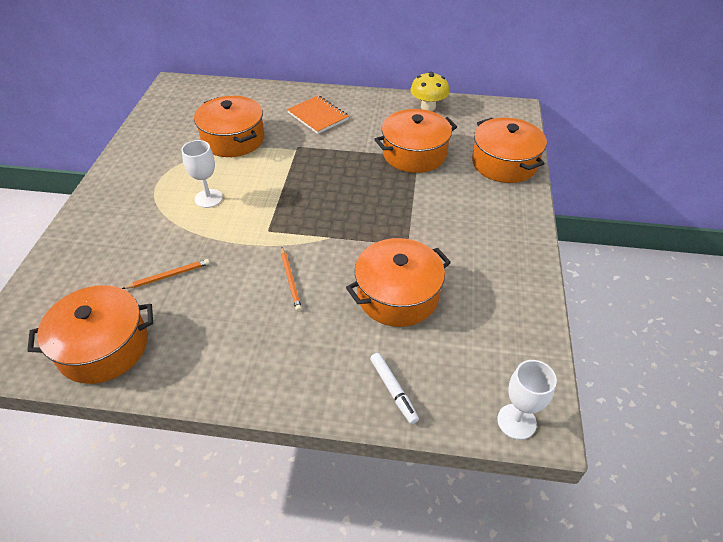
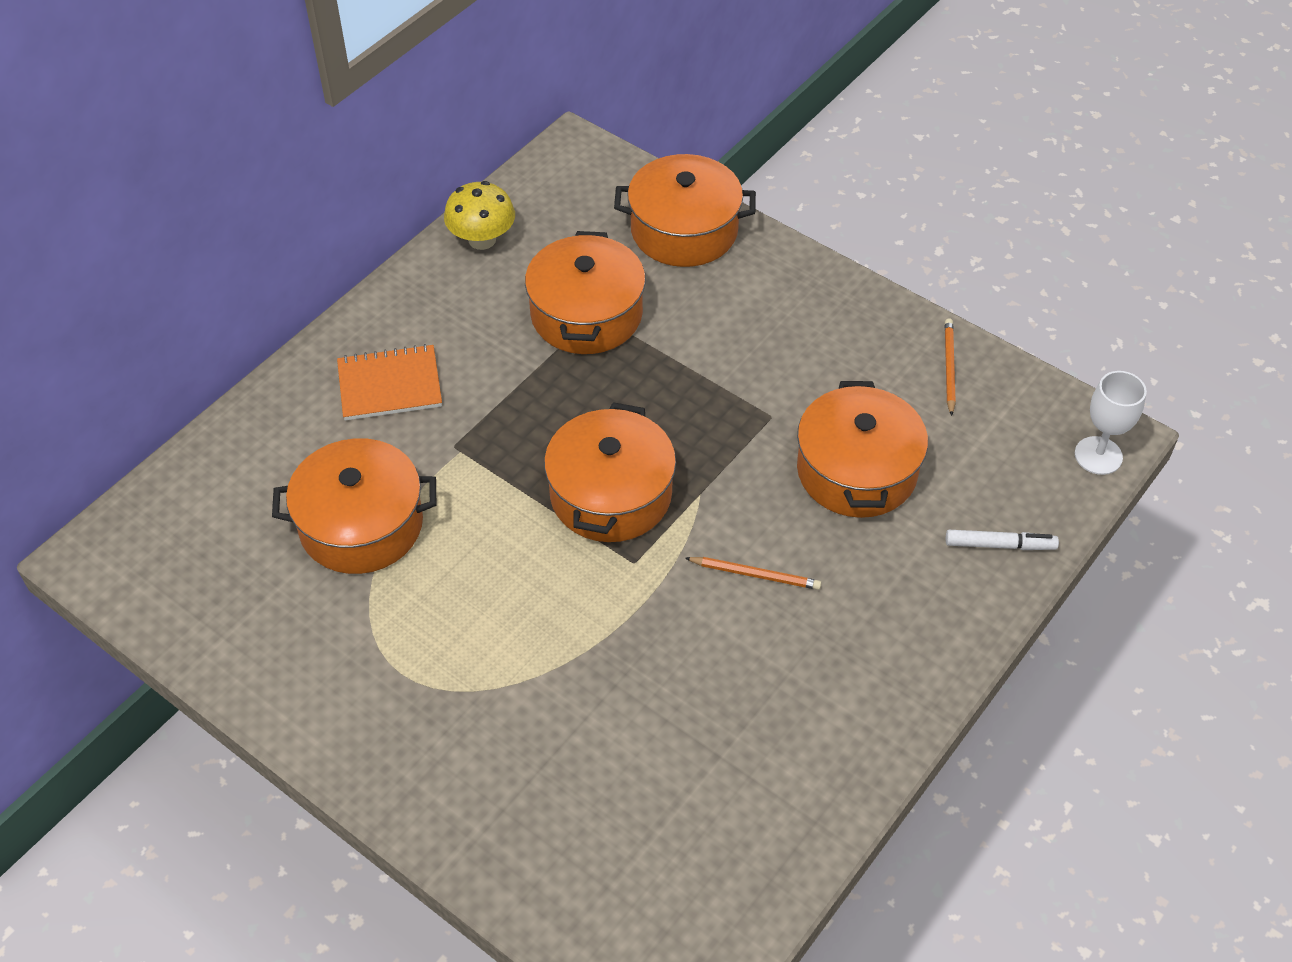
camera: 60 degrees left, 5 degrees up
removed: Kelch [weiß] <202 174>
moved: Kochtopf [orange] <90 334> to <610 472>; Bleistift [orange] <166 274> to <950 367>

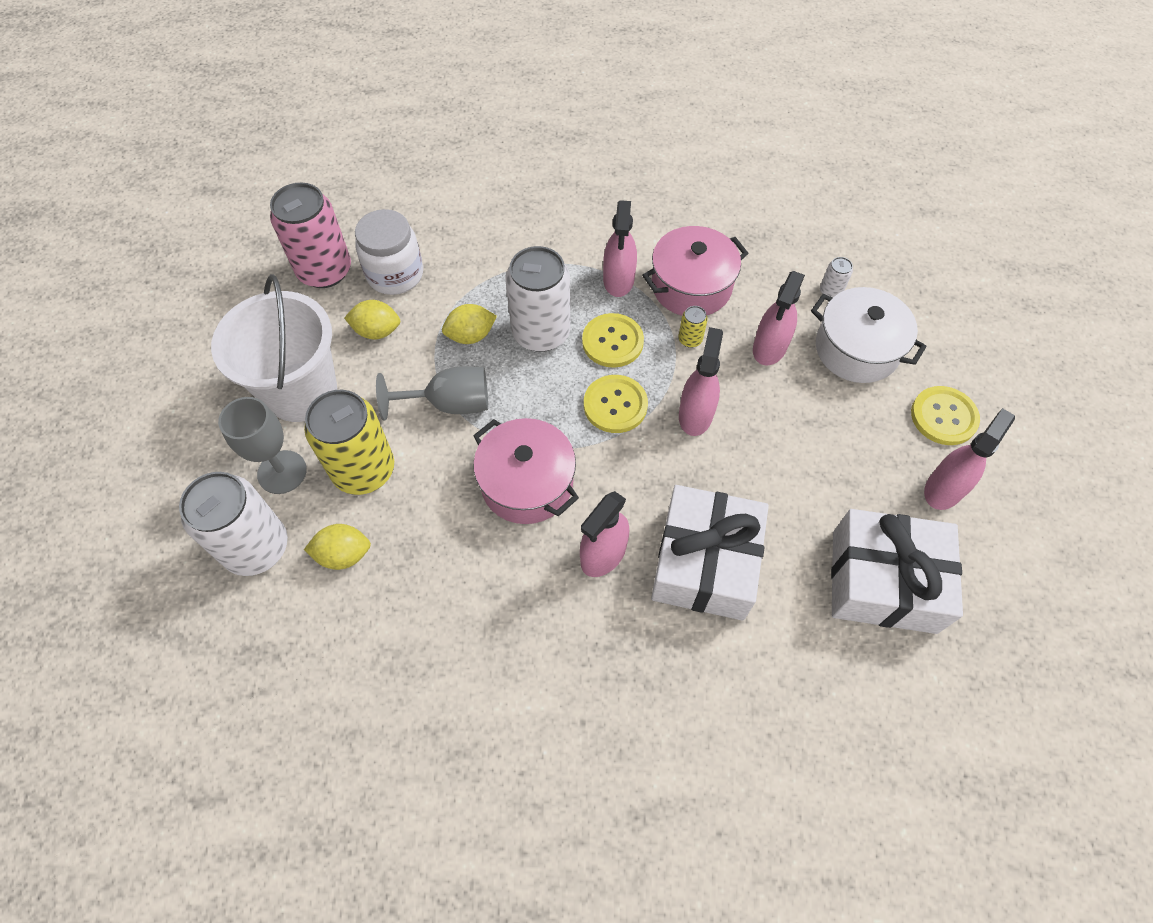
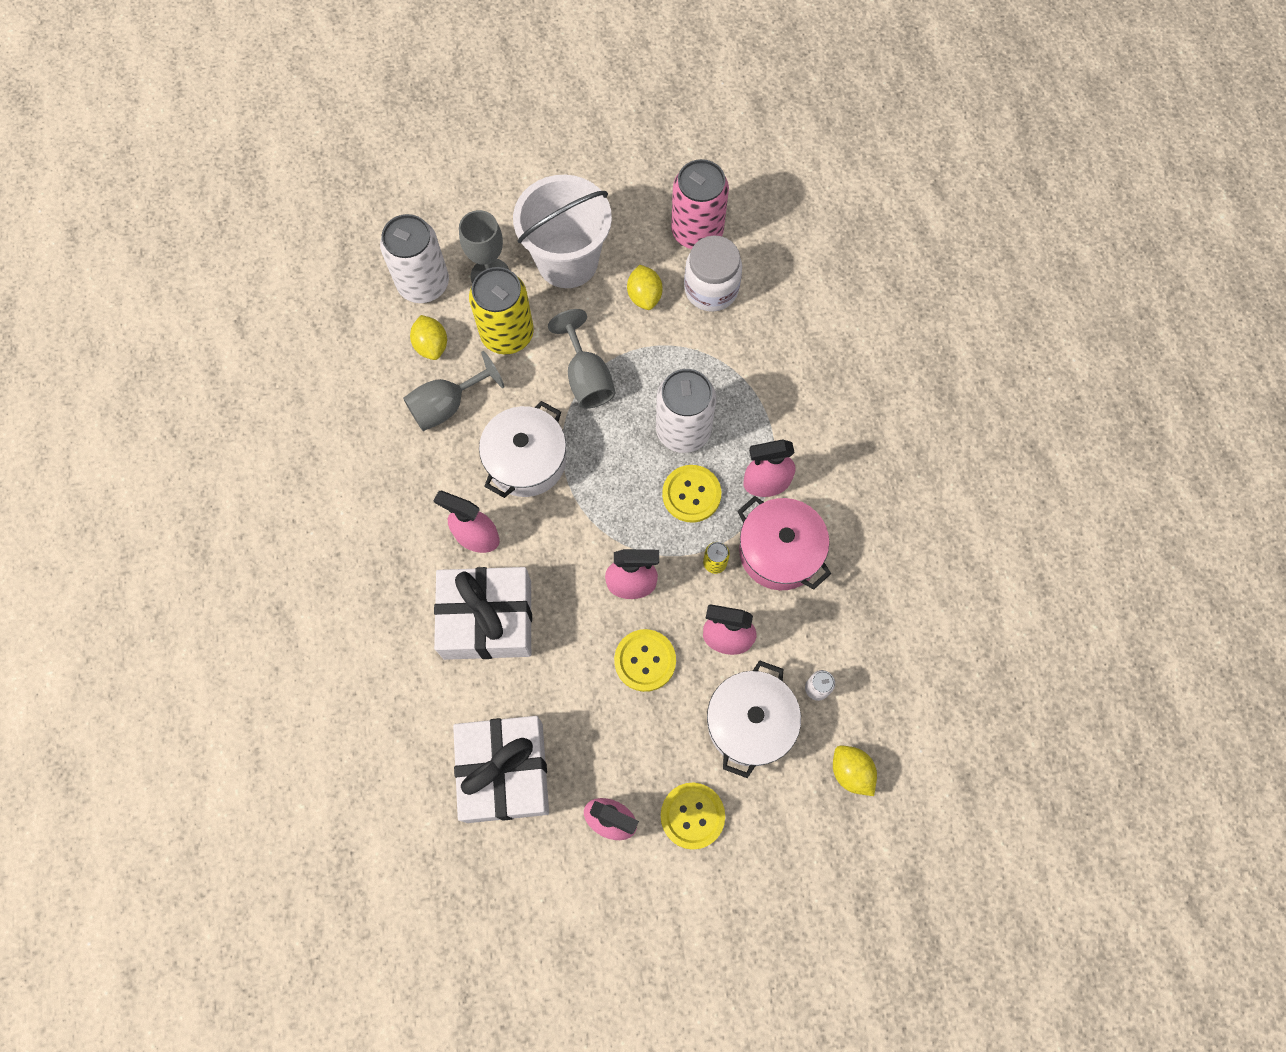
camera: 75 degrees right, 10 degrees up
added: Kelch [grau] <453 391>
moved: Zitrone [gelb] <469 324> to <855 771>; Knopf [gelb] <616 404> to <645 660>
recoloured: Kochtopf [rosa] <526 471> to Kochtopf [weiß] <522 449>

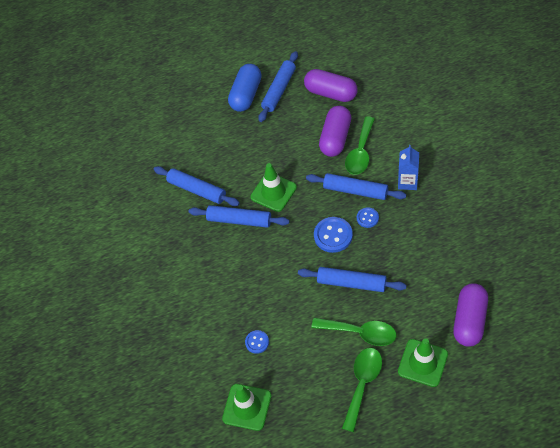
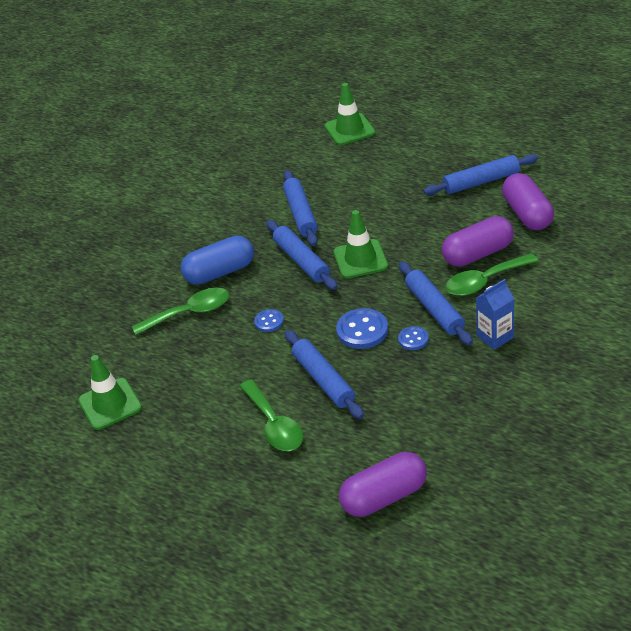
camera: 45 degrees right, 15 degrees down
moved: Kapsel [blau] <245 88> to <217 260>; Knopf [blau] <257 342> to <269 320>; Löffel [grün] <362 390> to <180 311>; Leitkegel [grün] <423 362> to <349 114>

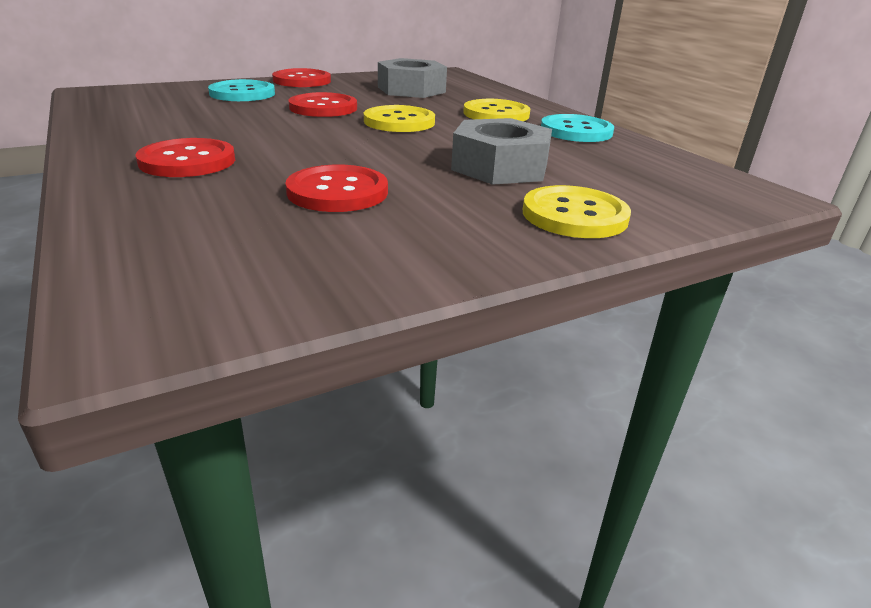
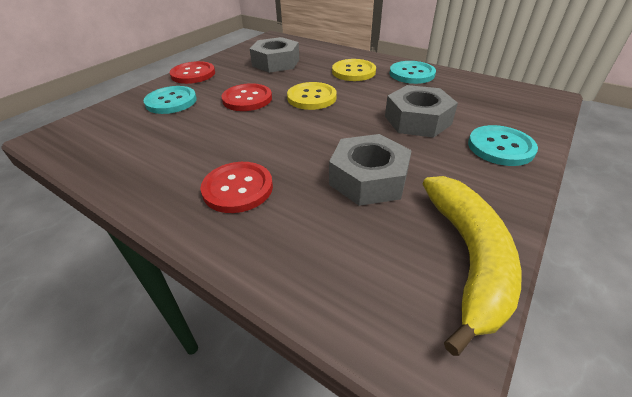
camera: 25 degrees left, 10 degrees up
added: Banane [gelb] <472 266>
replaced: Knopf [rot] <336 188> to Sechskantmutter [grau] <370 170>
recoloured: Knopf [gelb] <577 211> to Knopf [türkis] <503 145>

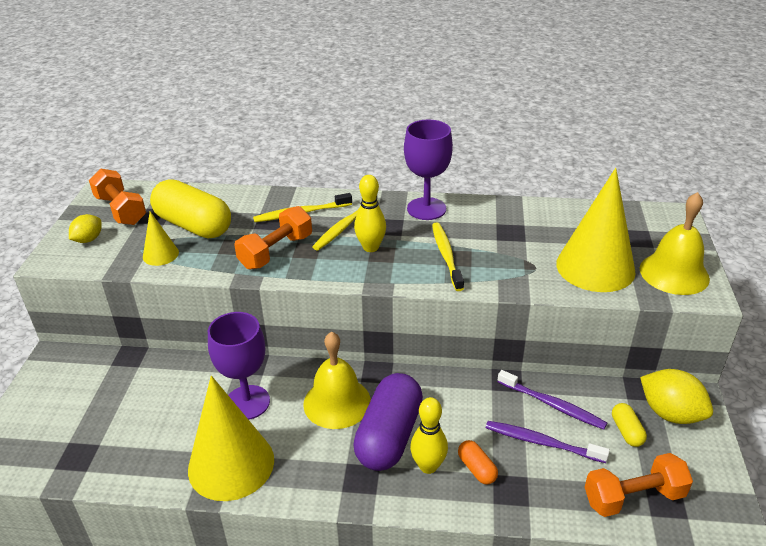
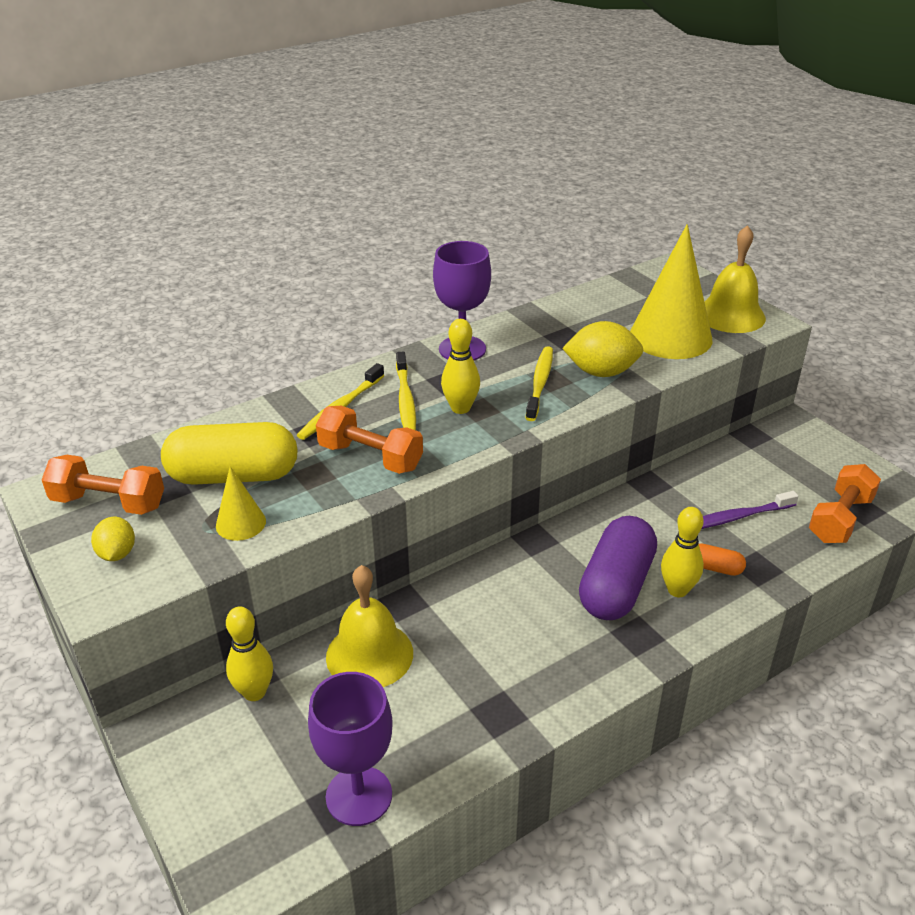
camera: 40 degrees left, 0 degrees up
removed: Kegel [gelb] <231 438>; Zahnbürste [lila] <552 400>; Kapsel [gelb] <629 425>
added: Bowlingkegel [gelb] <249 653>
moved: Kelch [lila] <239 366> to <350 749>; Glocke [gelb] <337 380> to <369 626>; Zitrone [gelb] <676 396> to <602 349>
turned: Hantel [orange] <273 237> = <369 440> 60 degrees counterclockwise; Kapsel [lila] <388 422> = <618 568> 45 degrees clockwise; Zahnbürste [gelb] <448 257> = <539 383> 60 degrees clockwise

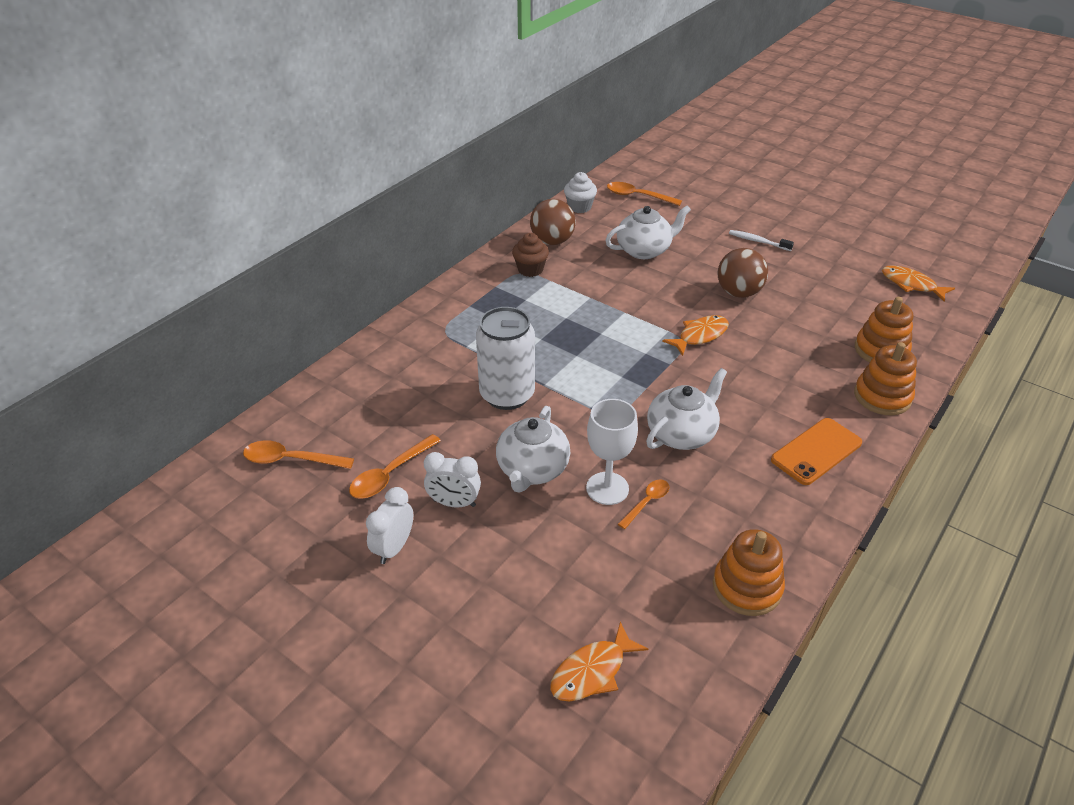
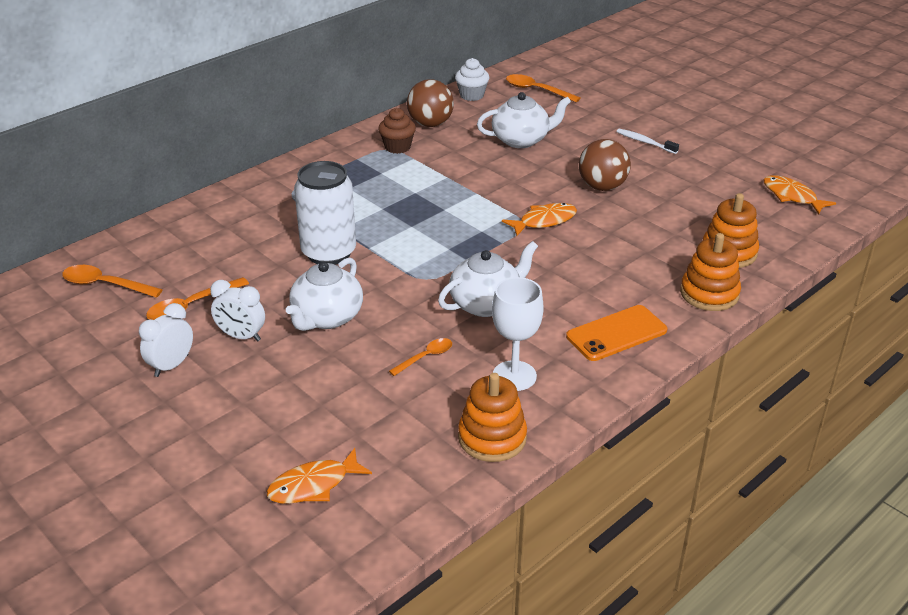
camera: 10 degrees right, 5 degrees down
moved: Kelch [weiß] <612 452> to <518 334>

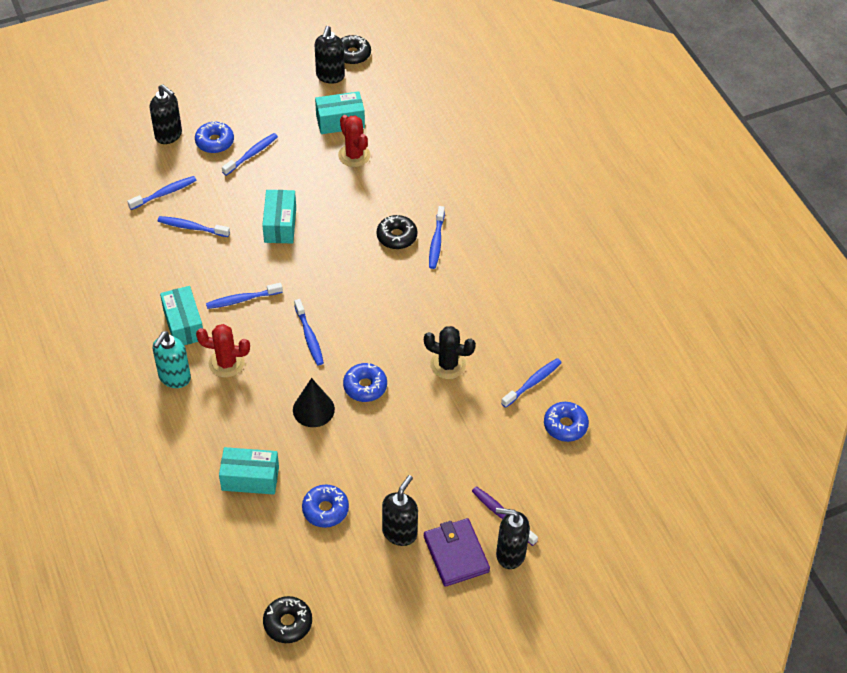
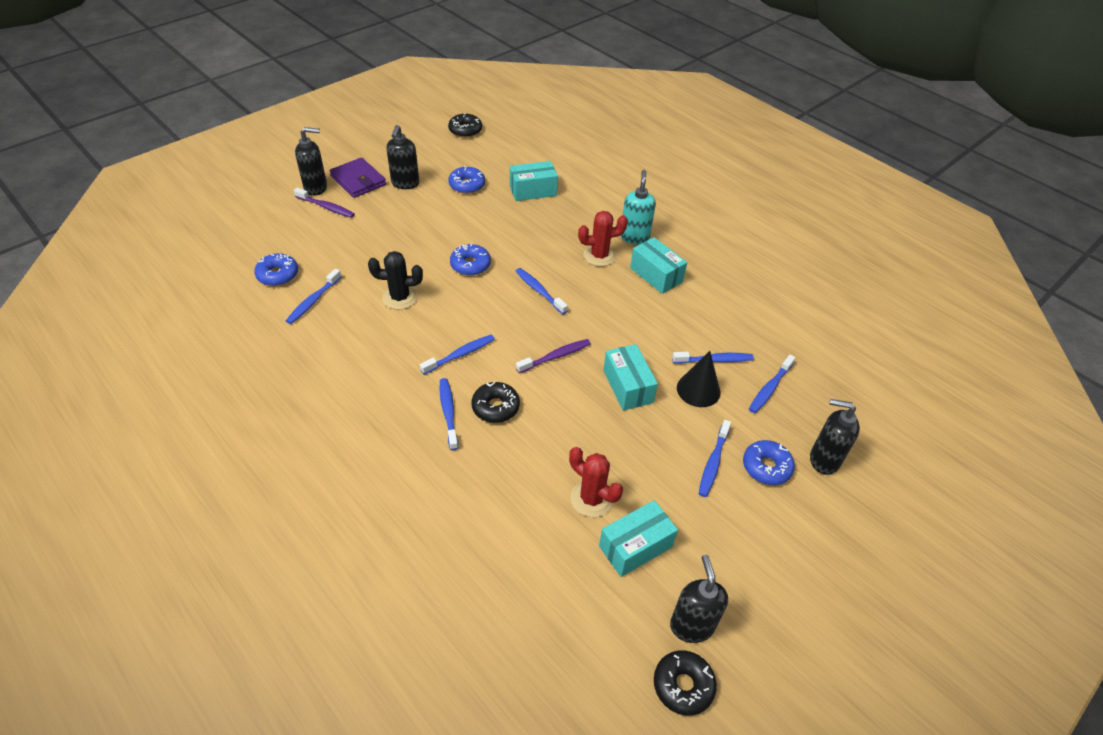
camera: 160 degrees right, 5 degrees down
added: Zahnbürste [lila] <553 356>
moved: Zahnbürste [blau] <244 296> to <457 355>; Kegel [schwarz] <314 402> to <698 379>

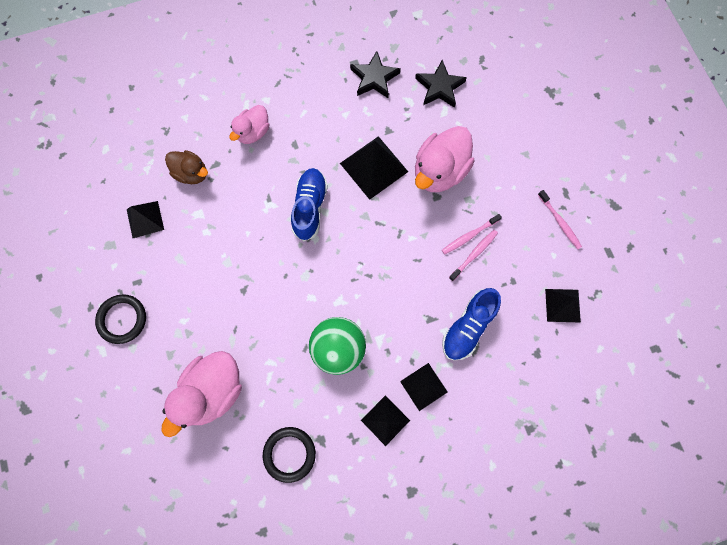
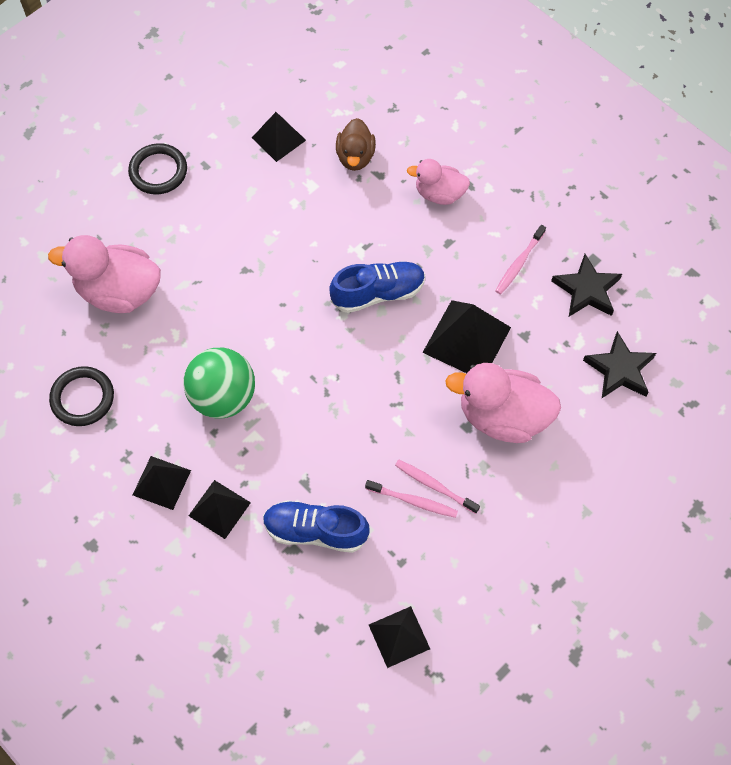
camera: 65 degrees right, 10 degrees down
moved: Zahnbürste [rosa] <560 219> to <520 260>

